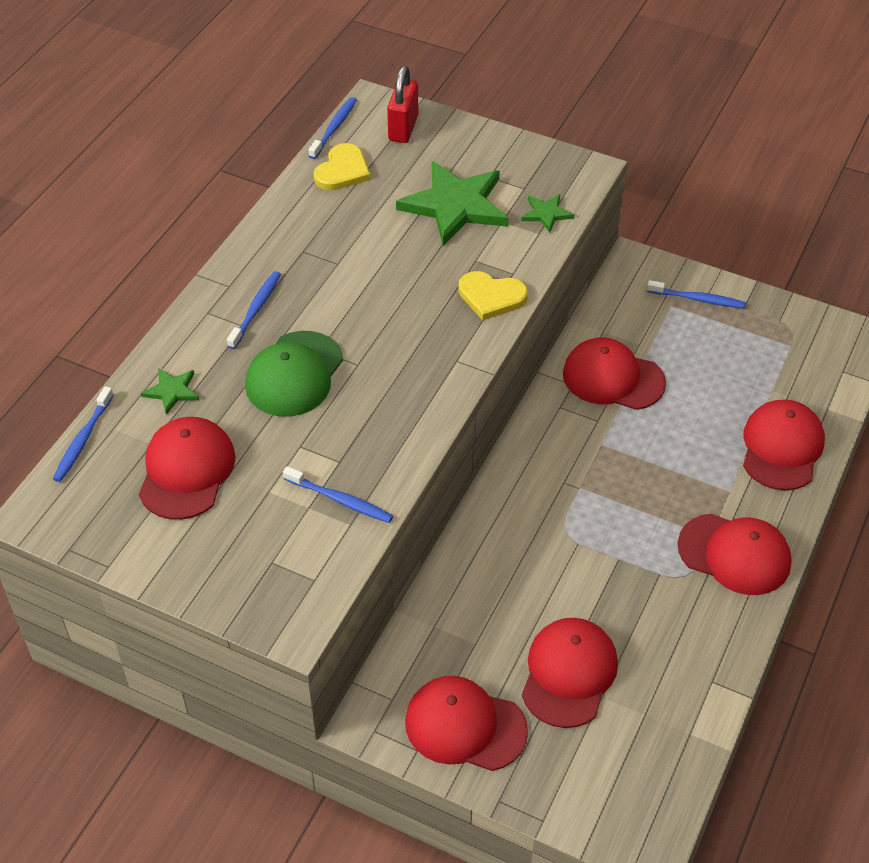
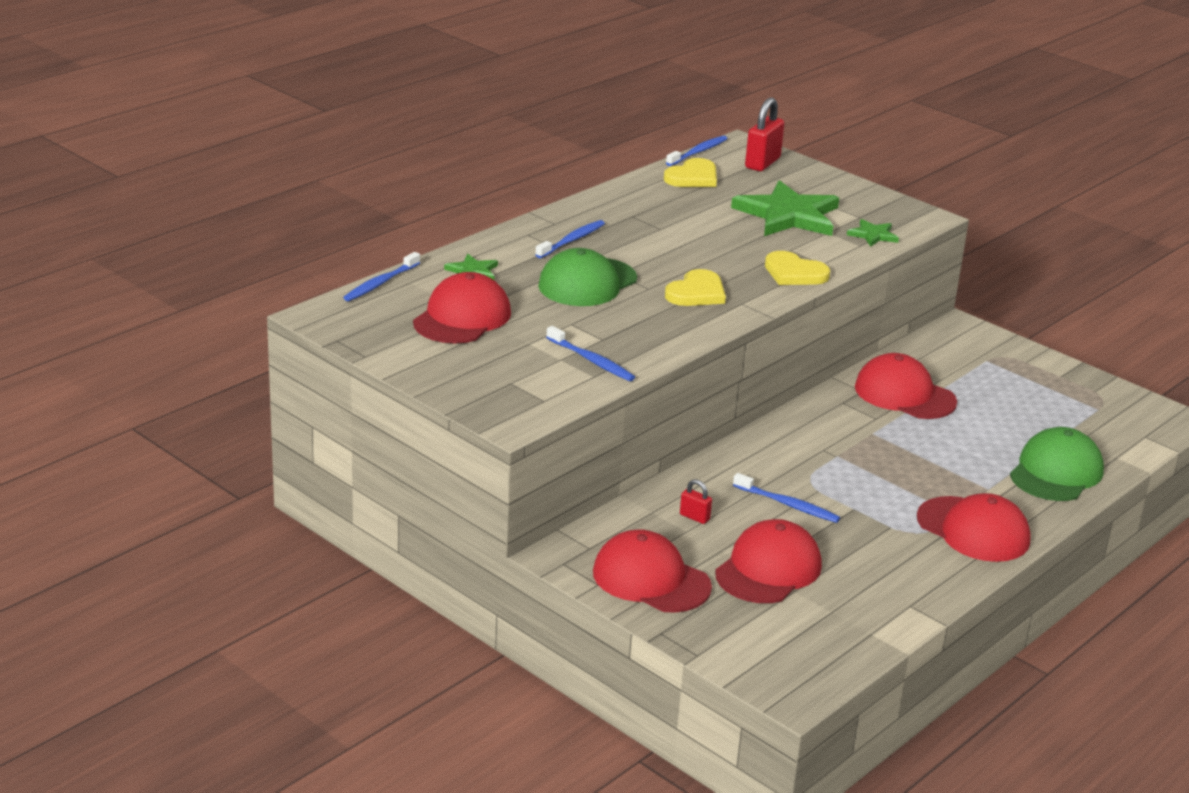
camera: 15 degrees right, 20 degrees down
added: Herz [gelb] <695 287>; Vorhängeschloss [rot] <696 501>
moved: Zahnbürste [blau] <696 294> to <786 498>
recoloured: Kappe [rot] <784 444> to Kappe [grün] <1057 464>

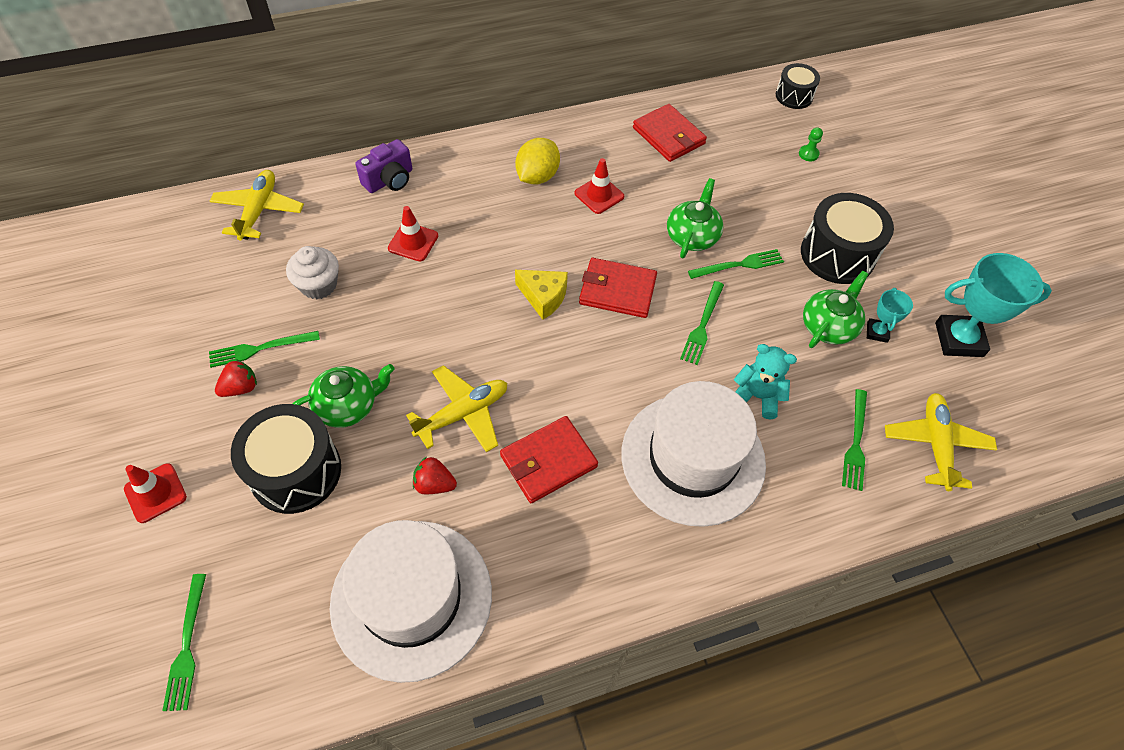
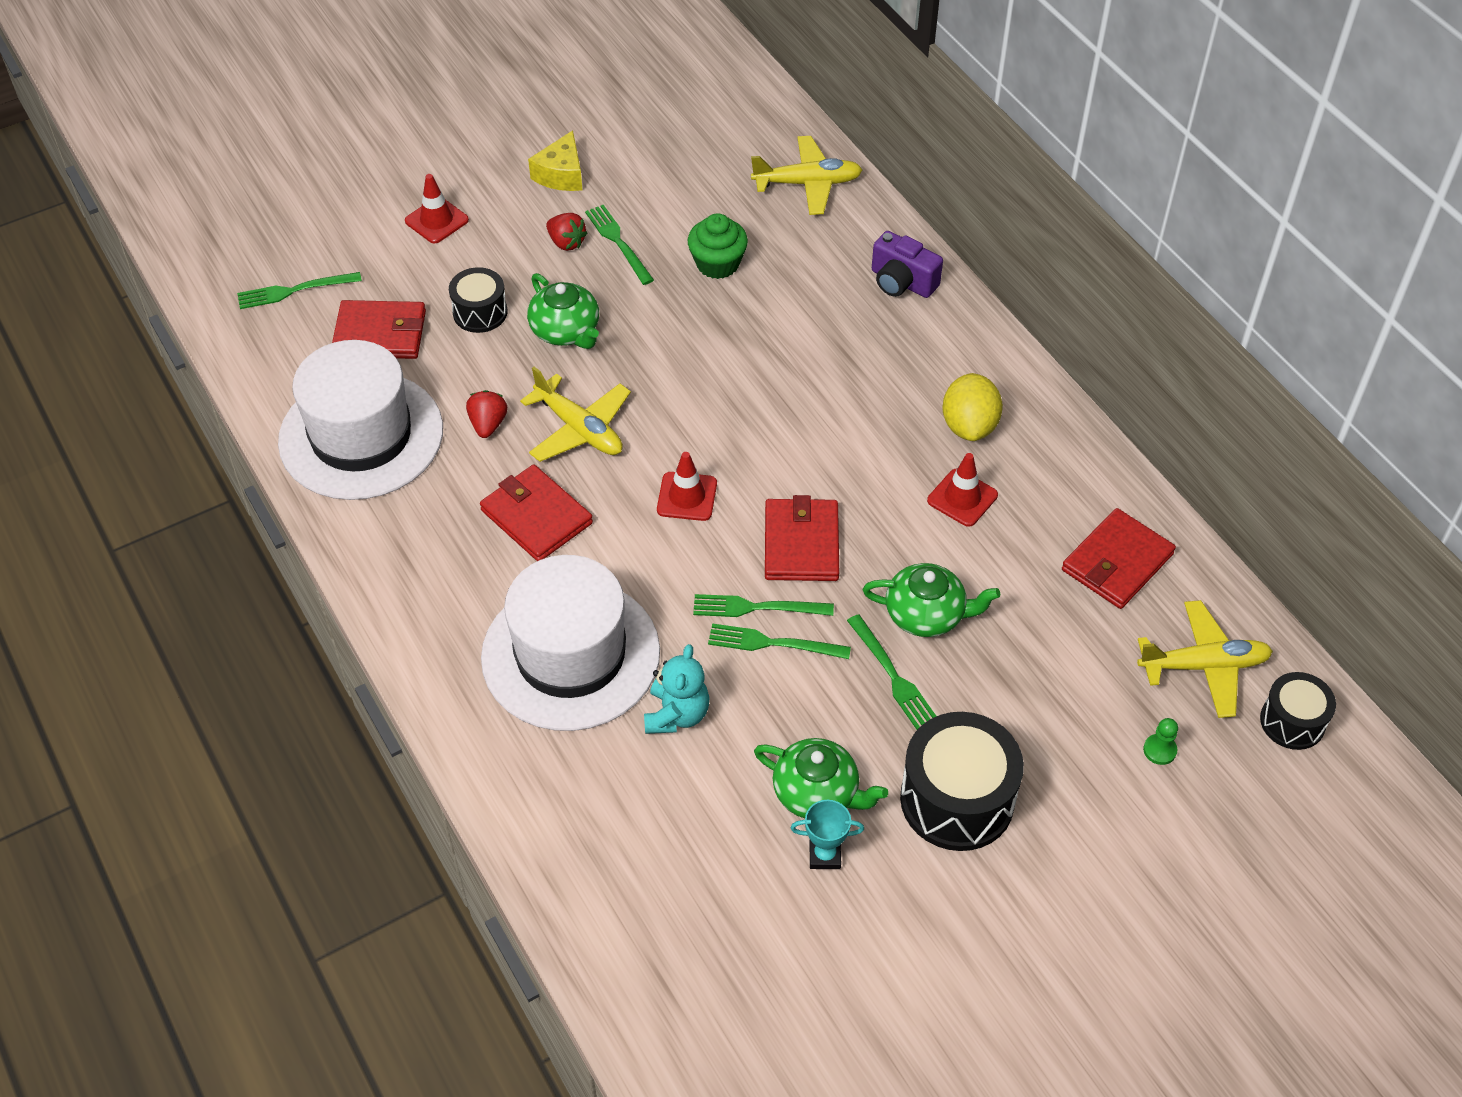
camera: 80 degrees right, 5 degrees down
removed: Pokal [türkis] <993 305>
added: Geldbörse [rot] <379 329>
moved: Leitkegel [rot] <413 233> to <687 486>; Käse [gelb] <541 295> to <555 160>; Gabel [grün] <854 440> to <763 605>; Flugzeug [gelb] <941 442> to <1205 659>
recoloured: Muffin [weiß] <312 272> to Muffin [grün] <718 246>
turned: Zitrone [gelb] <537 161> = <972 407> 75 degrees clockwise
resized: Trommel [schwarz] <286 459> = <478 300> x0.58

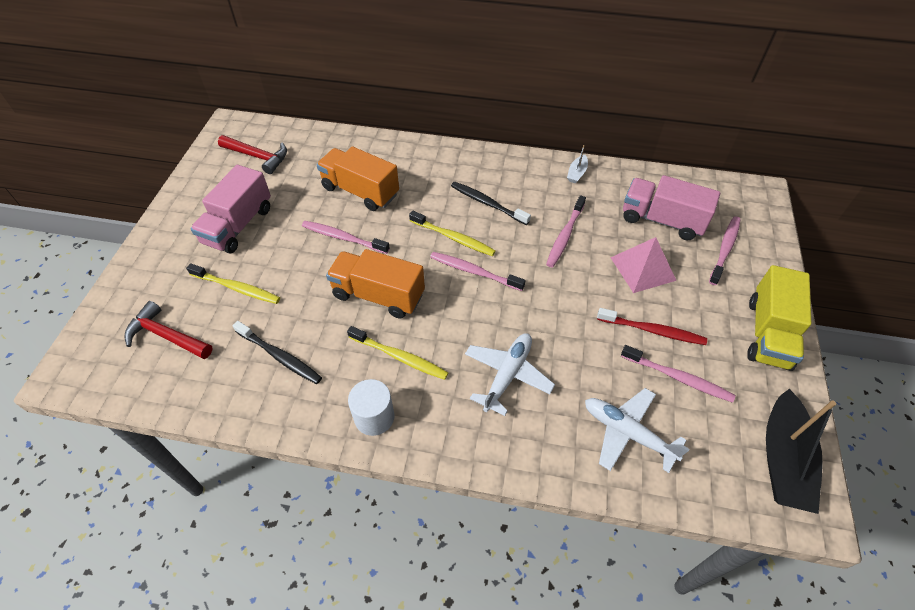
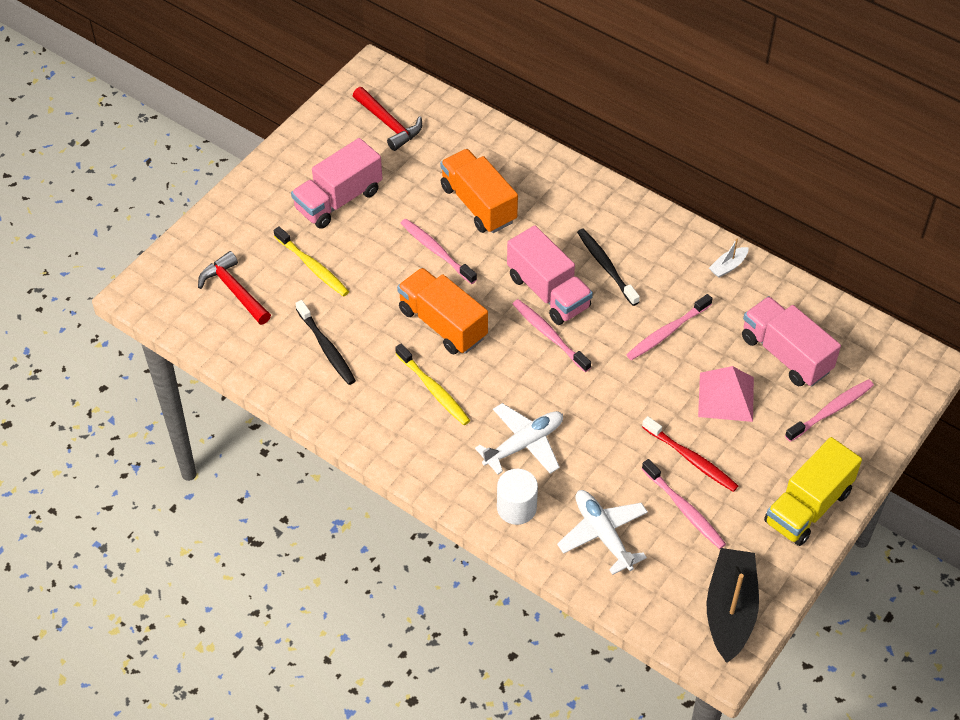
camera: 25 degrees right, 0 degrees up
moved: Vollzylinder [weiß] <371 407> to <517 497>
replaced: Zahnbürste [gelb] <452 233> to Lastwagen [rosa] <550 275>
turned: Boot [schwarz] <801 451> = <733 605> 150 degrees clockwise

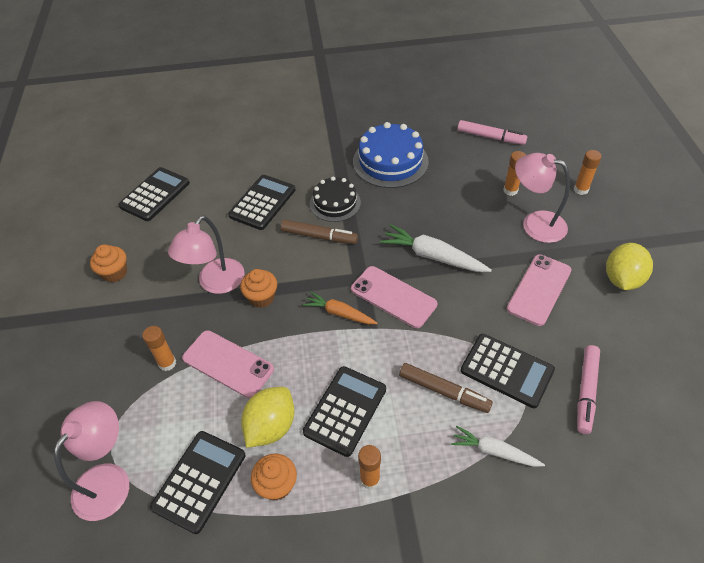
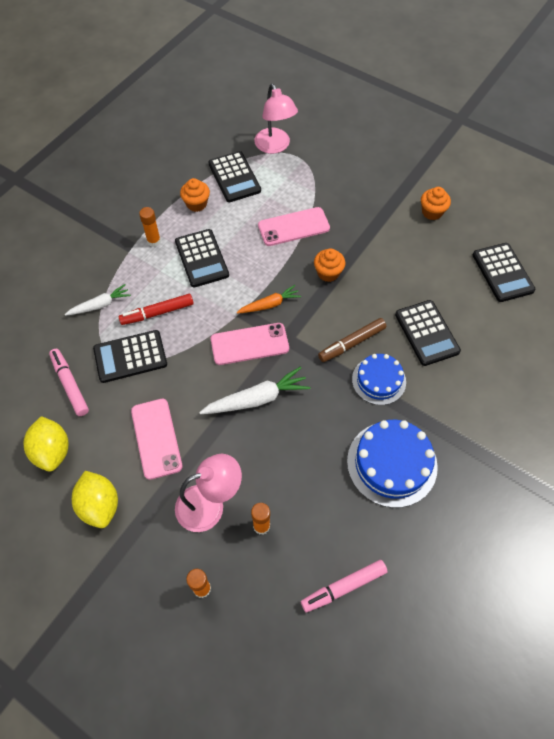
camera: 130 degrees right, 10 degrees up
removed: Klebestift [orange] <159 348>; Lampe [rosa] <206 255>
moved: Zitrone [gelb] <268 417> to <45 444>
recoloured: Kuchen [schwarz] <335 199> to Kuchen [blau] <379 379>; Filzstift [braun] <446 388> to Filzstift [rot] <156 309>

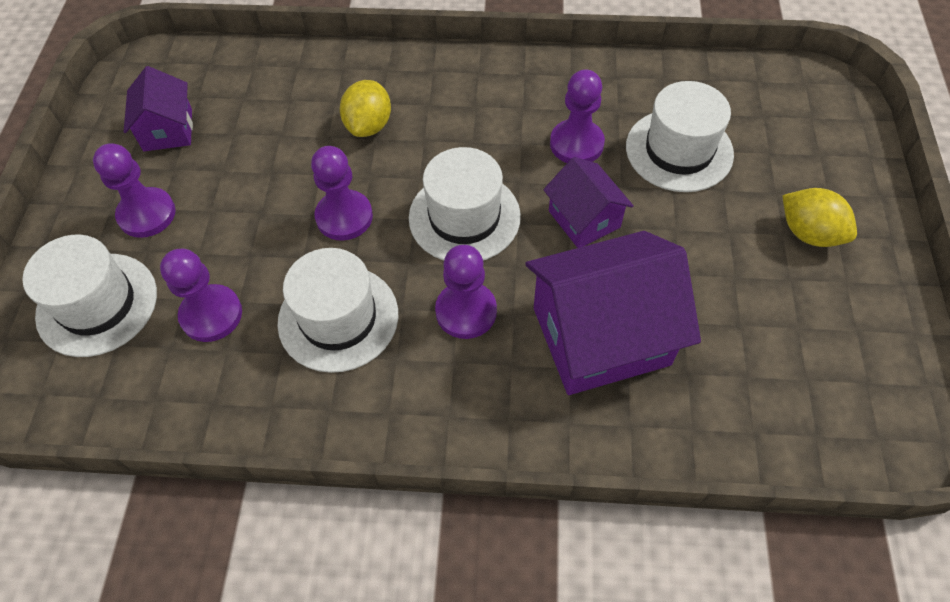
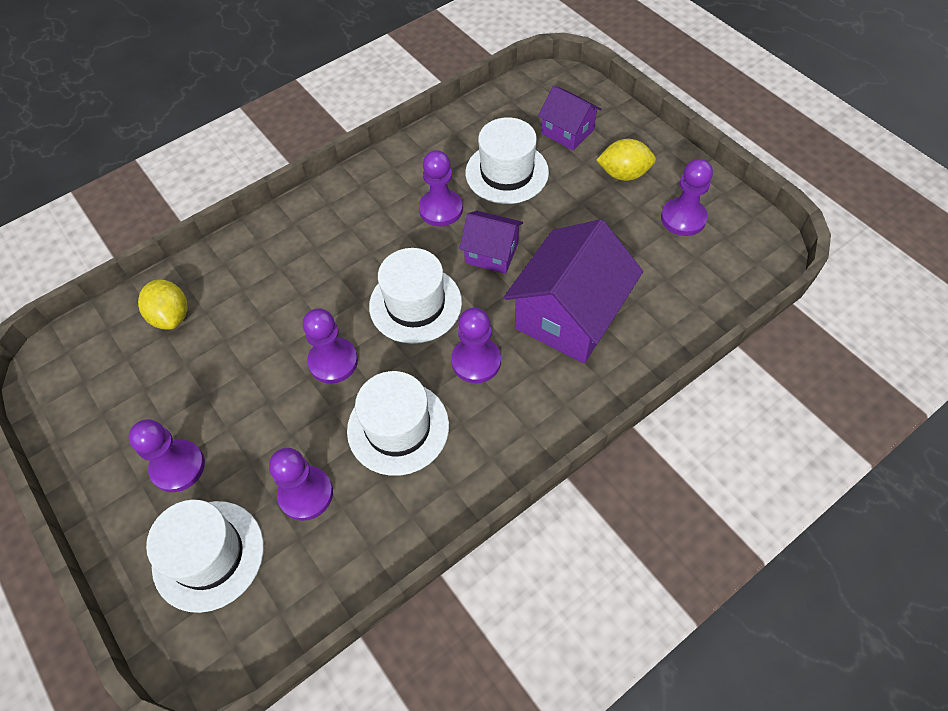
camera: 40 degrees left, 0 degrees up
added: Bauer [lila] <687 197>
moved: Haus [lila] <158 108> to <570 118>; Zitrone [gelb] <365 108> to <163 305>

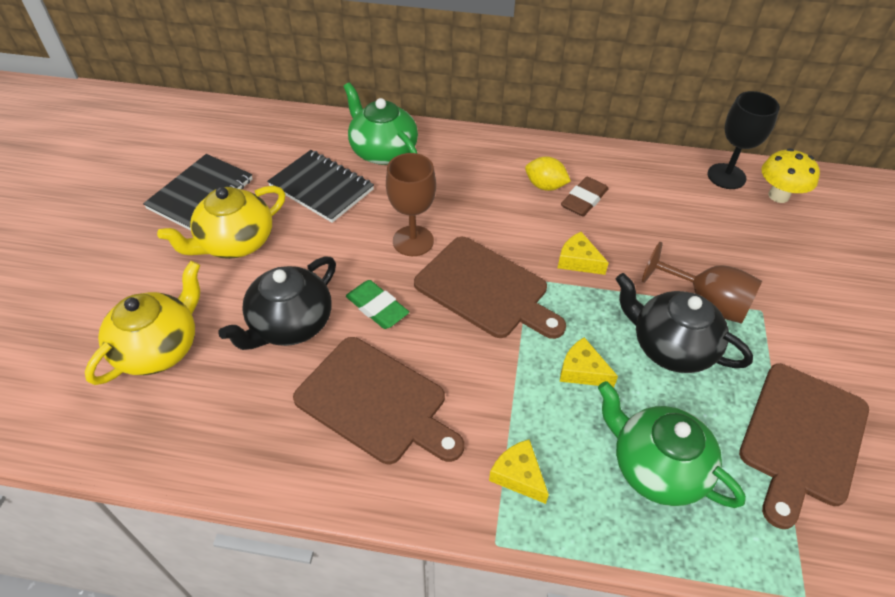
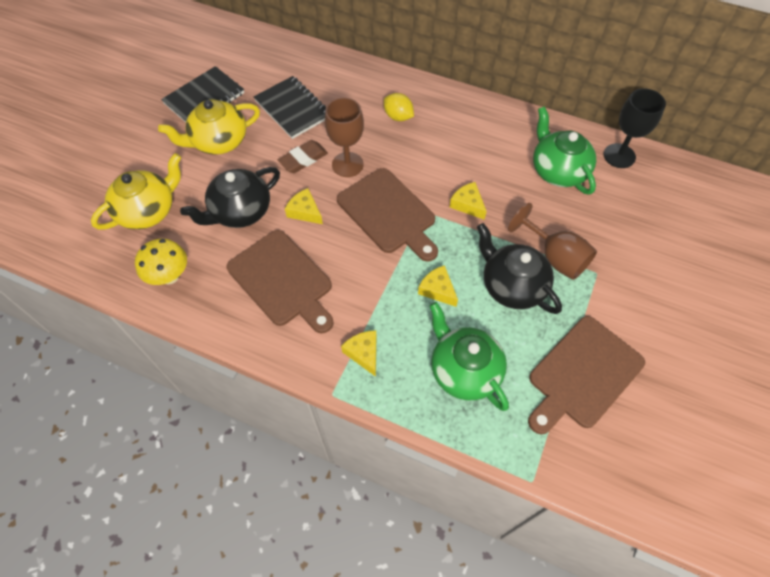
camera: 15 degrees right, 10 degrees up
moved: Teekanne [grün] <380 123> to <564 150>; Zitrone [gelb] <548 173> to <399 107>; Radiergummi [braun] <585 197> to <303 156>; Pilz [gelb] <791 175> to <161 262>
replaced: Radiergummi [grün] <377 304> to Käse [gelb] <304 206>

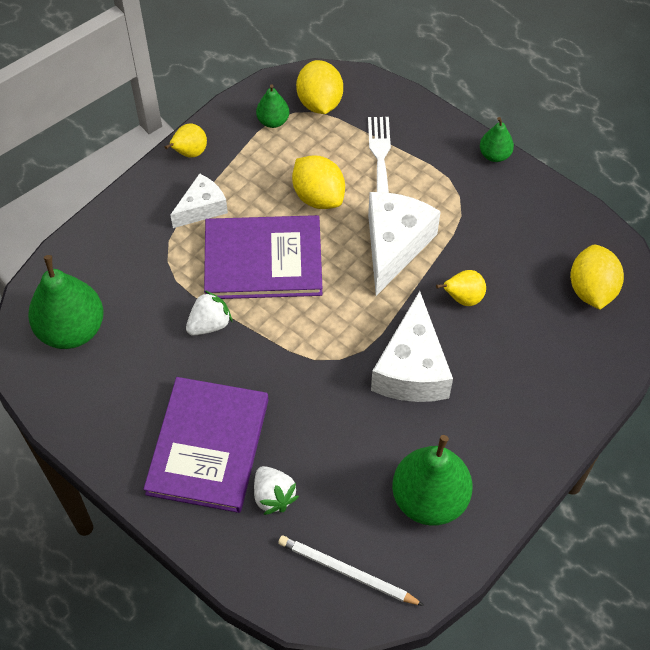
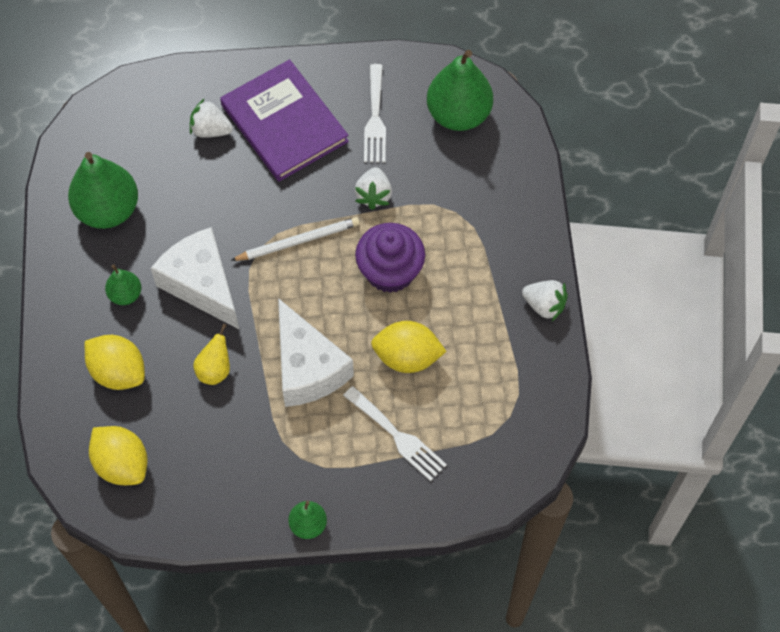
camera: 135 degrees right, 5 degrees up
removed: Käse [weiß] <199 200>
added: Gabel [weiß] <375 113>
moved: Birne [grün] <272 106> to <123 285>; Bleistift [weiß] <351 570> to <295 239>; Zitrone [gelb] <319 87> to <115 362>
replaced: Birne [gelb] <186 140> to Erdbeere [weiß] <545 300>; Buch [lila] <263 257> to Muffin [lila] <390 258>

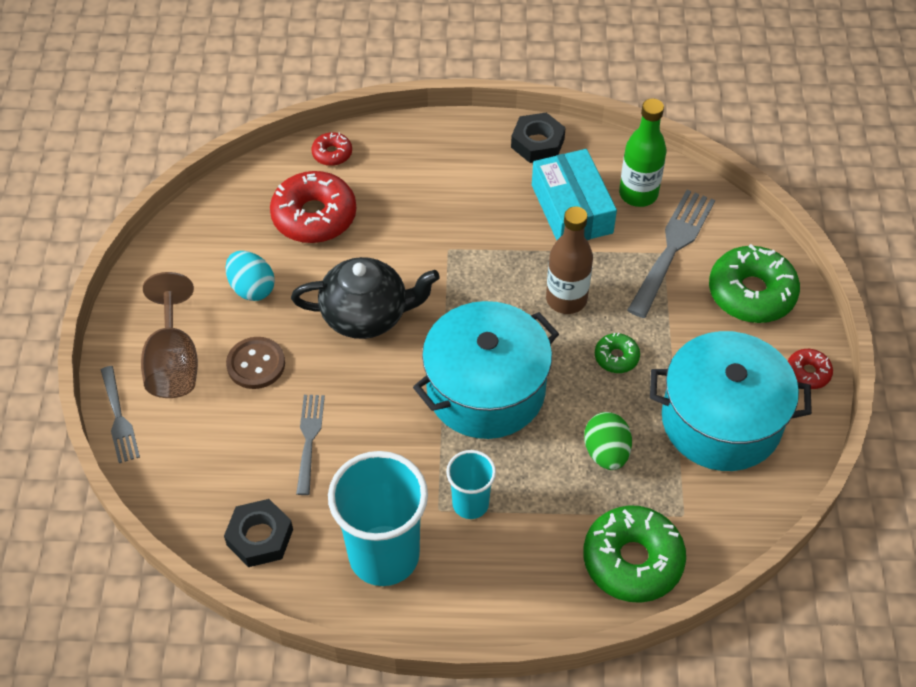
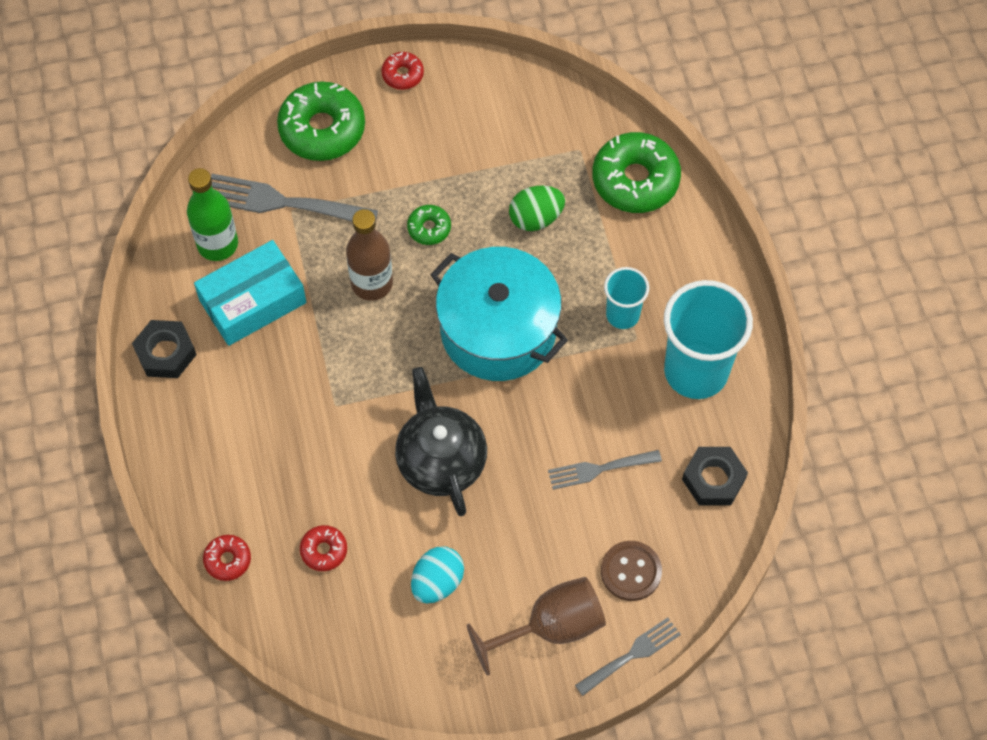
camera: 105 degrees left, 10 degrees up
removed: Kochtopf [türkis] <731 401>
moved: Knopf [braun] <255 363> to <631 571>
resized: Donut [rot] <313 207> = <323 548> x0.49

